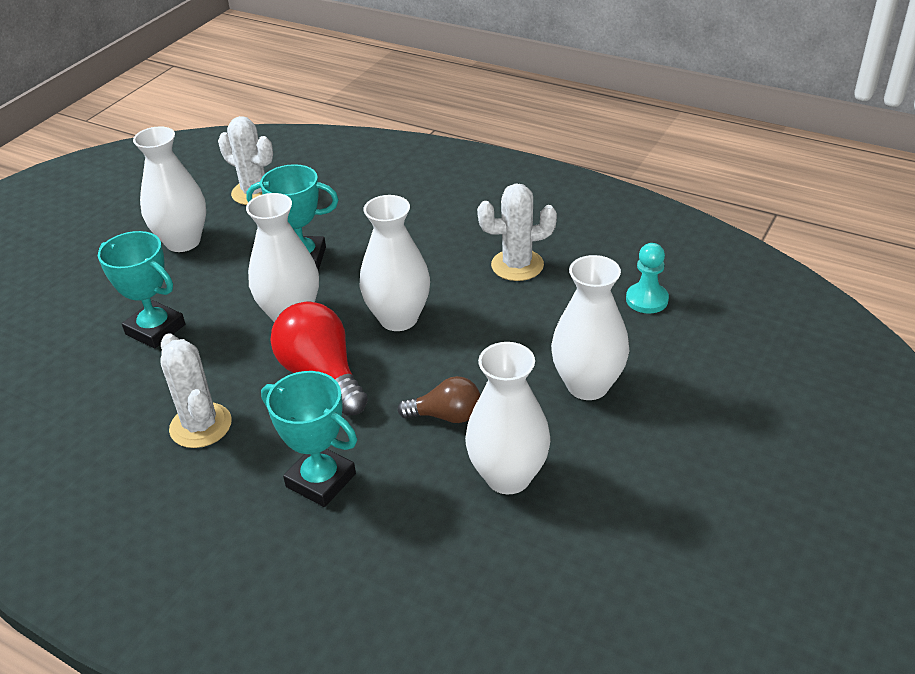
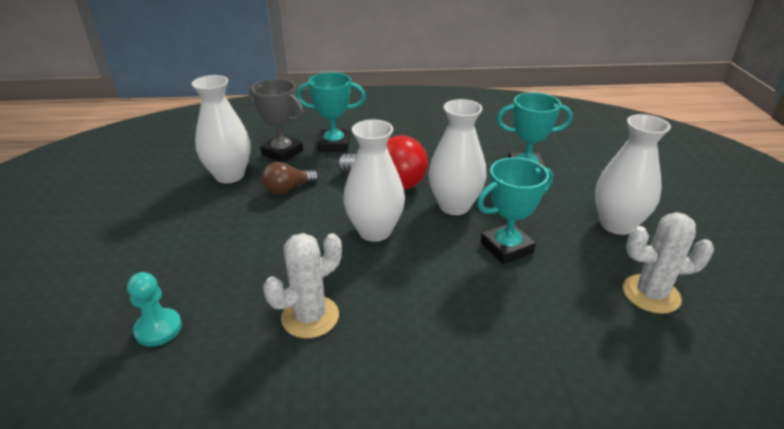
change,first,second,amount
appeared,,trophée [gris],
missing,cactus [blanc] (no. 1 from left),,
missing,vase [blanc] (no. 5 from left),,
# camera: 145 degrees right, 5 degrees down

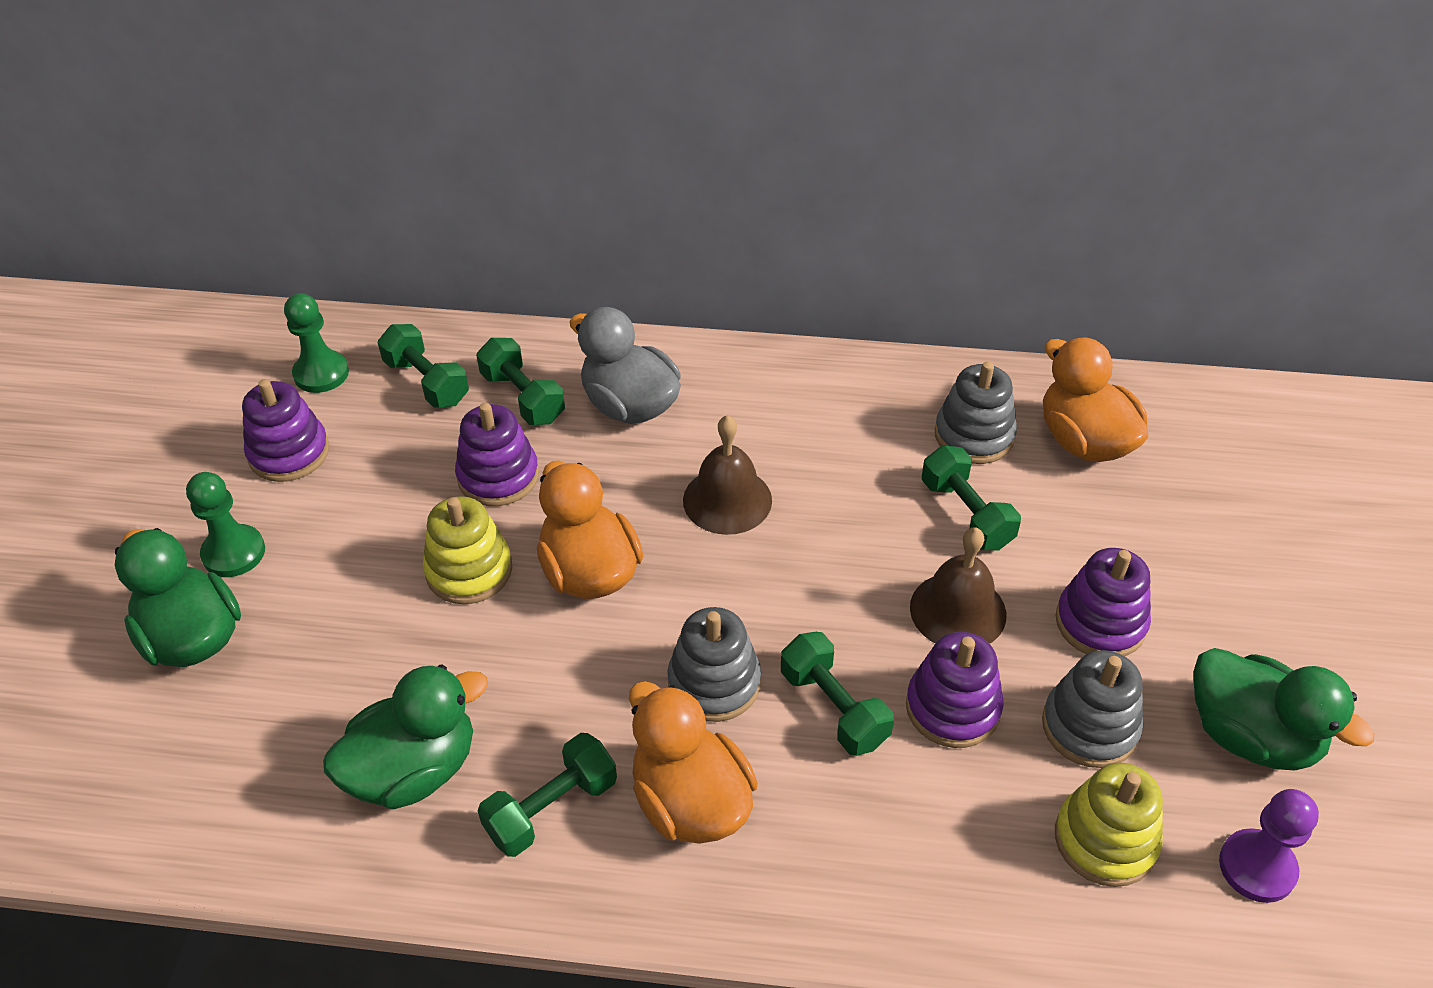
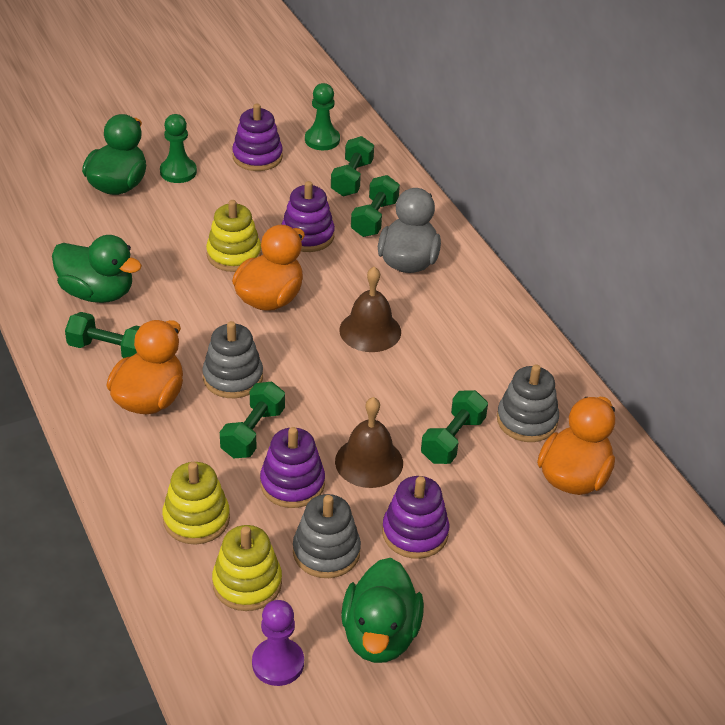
change,first,second,amount
appeared,,jouet à empiler [jaune] (no. 1 from left),
# camera: 55 degrees right, 5 degrees down

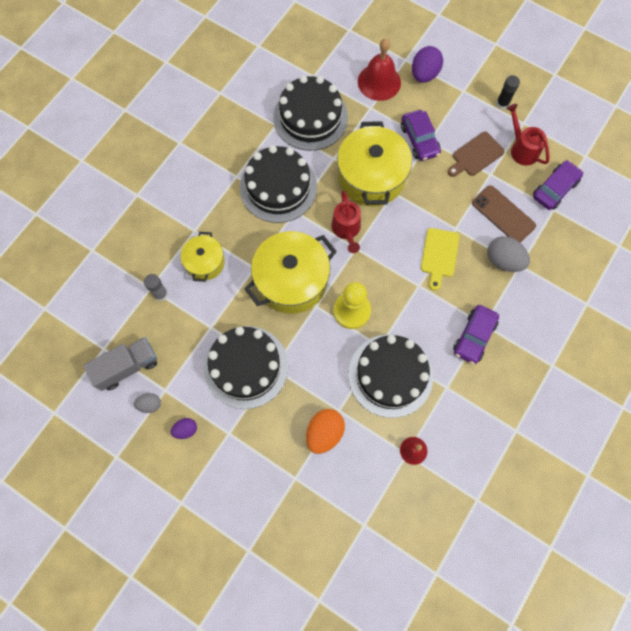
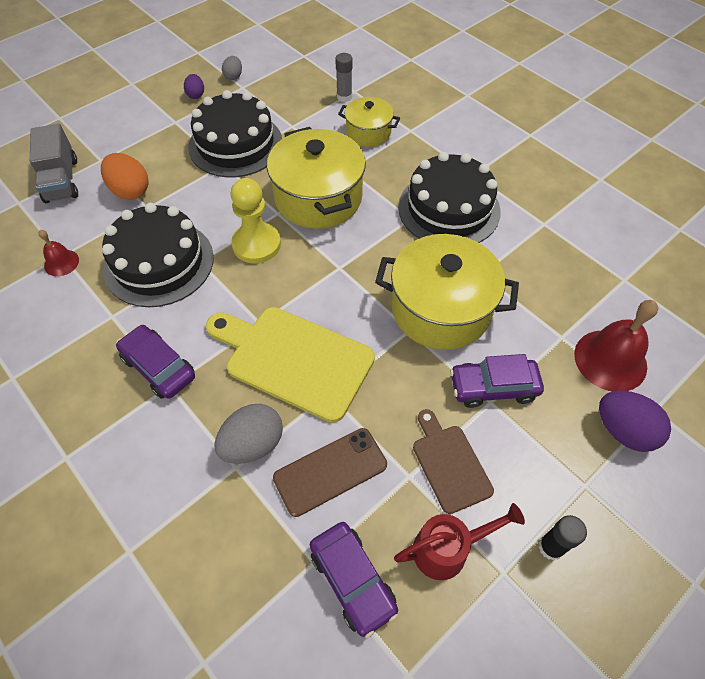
change,first,second,amount
relocated,camion [gris],,
size,planche à découper [jaune],,x1.79
missing,gâteau [noir] (no. 3 from left),,
missing,arrosoir [rouge] (no. 1 from left),,
# camera: 105 degrees right, 15 degrees down

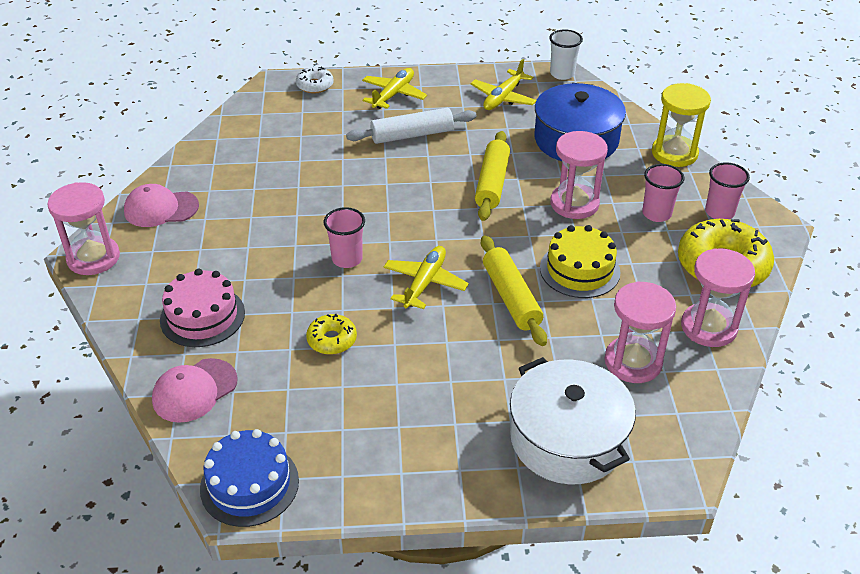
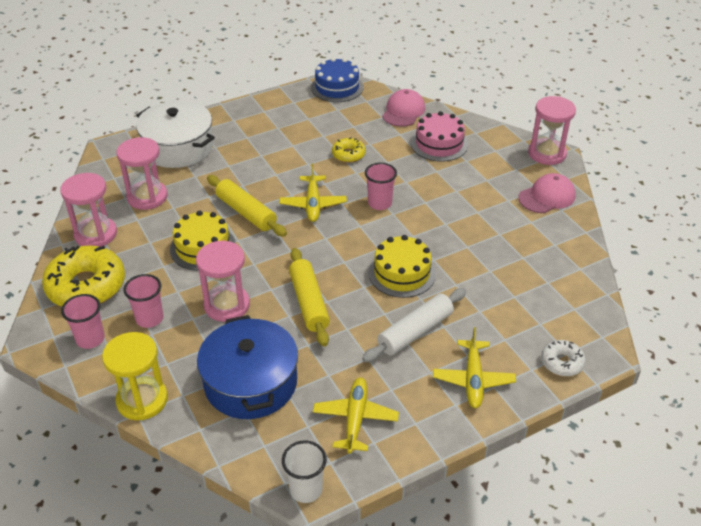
change,first,second,amount
appeared,,gâteau [jaune] (no. 2 from left),
# camera: 155 degrees right, 0 degrees up

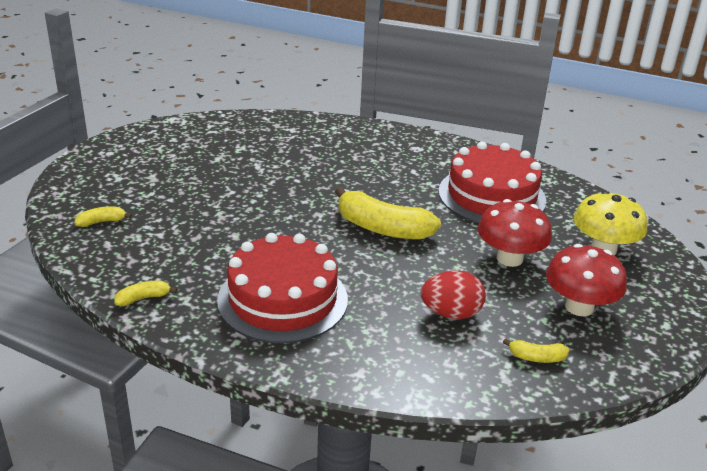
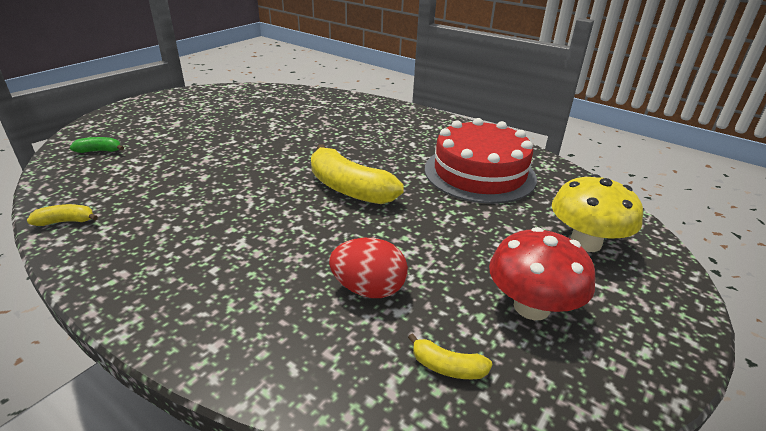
change,first,second,amount
colour,banane [jaune] (no. 1 from left),banane [vert],
missing,gâteau [rouge] (no. 1 from left),,
missing,champignon [rouge] (no. 1 from left),,
# camera: 15 degrees right, 0 degrees up

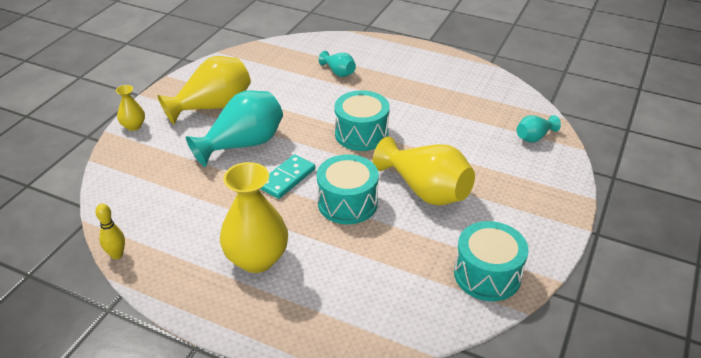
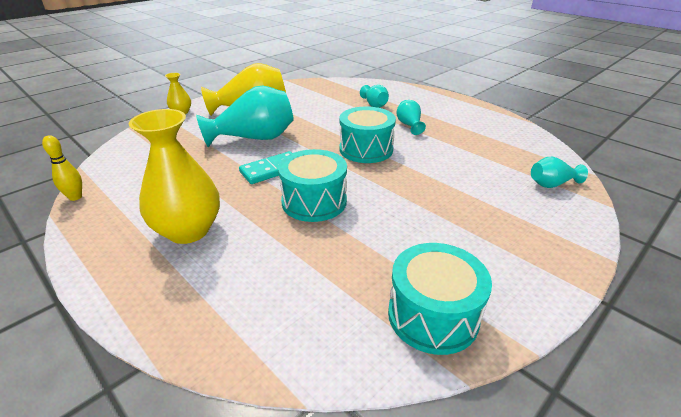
change,first,second,amount
appeared,,vase [turquoise] (no. 3 from left),
missing,vase [jaune] (no. 4 from left),,
# camera: 20 degrees right, 5 degrees down

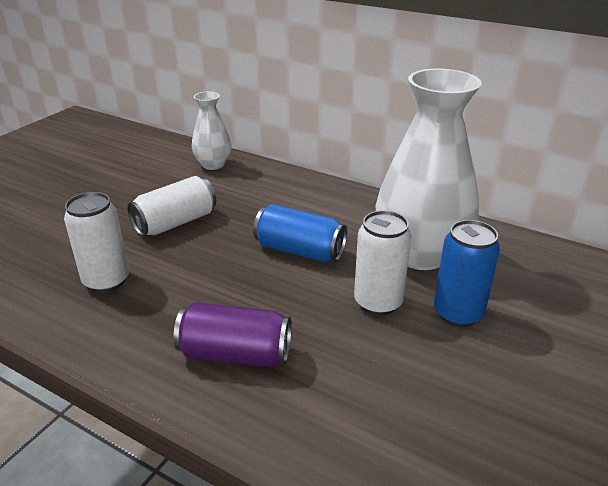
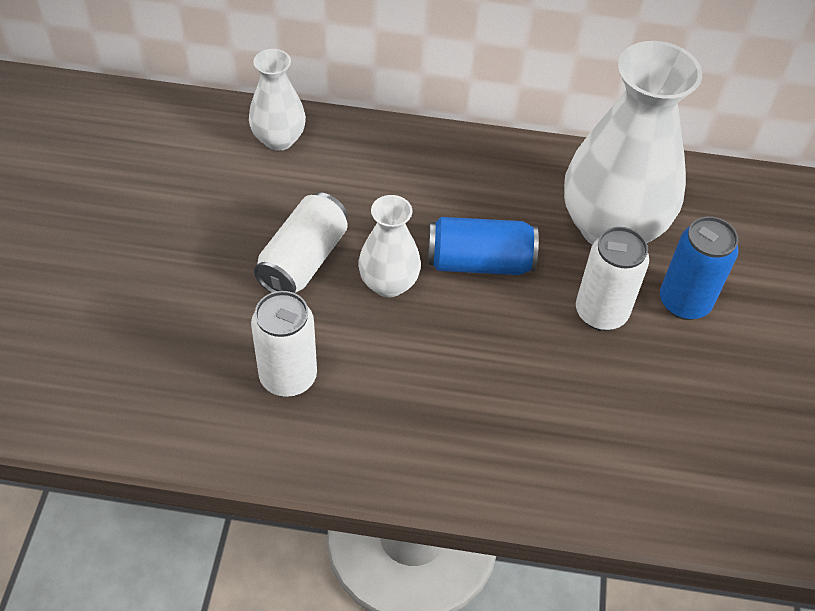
change,first,second,amount
appeared,,vase [blanc] (no. 2 from left),
missing,canette [violet],,
# camera: 25 degrees left, 20 degrees up

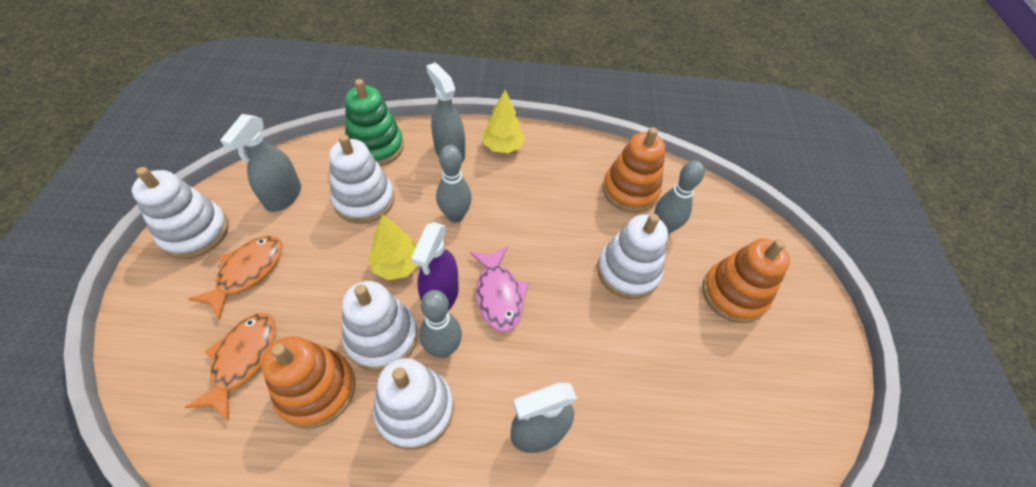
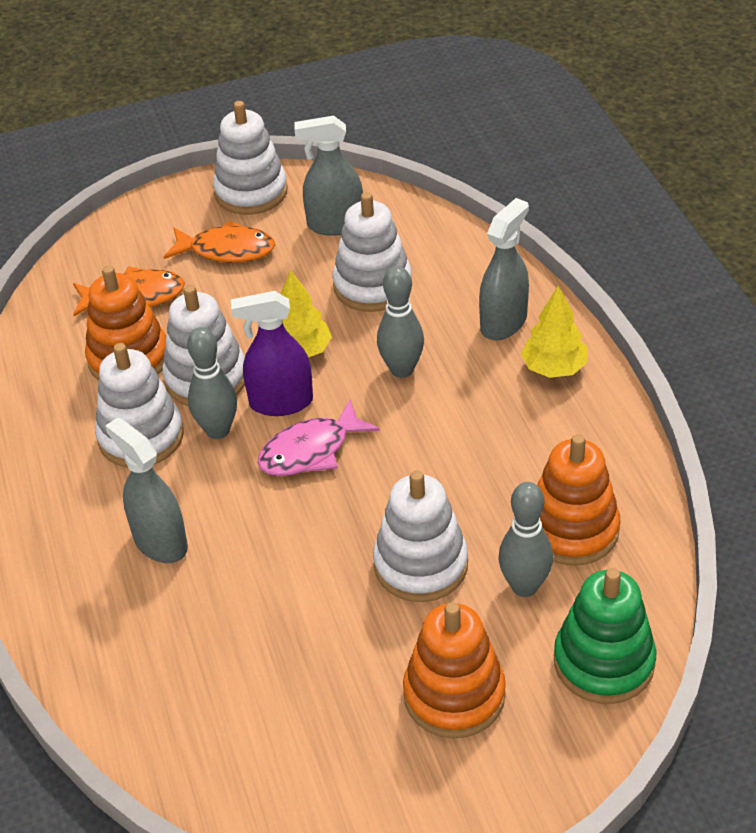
change,first,second,amount
relocated,jouet à empiler [vert],,
# camera: 75 degrees right, 10 degrees down

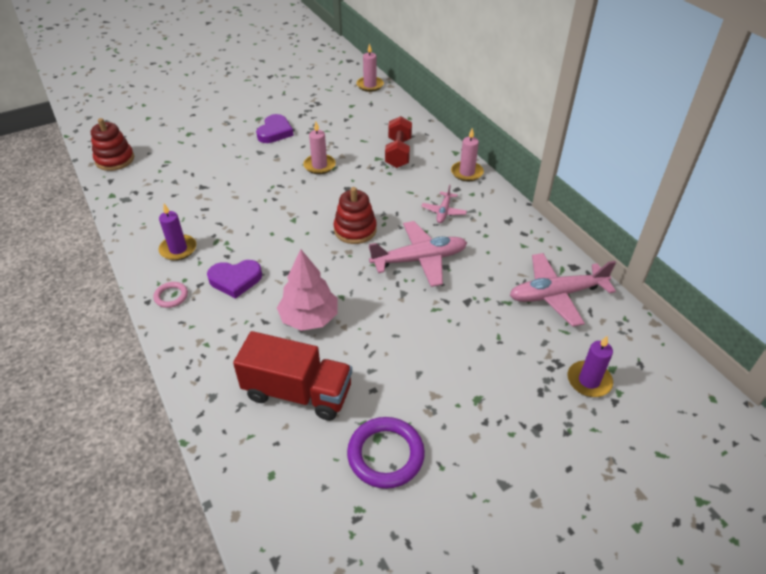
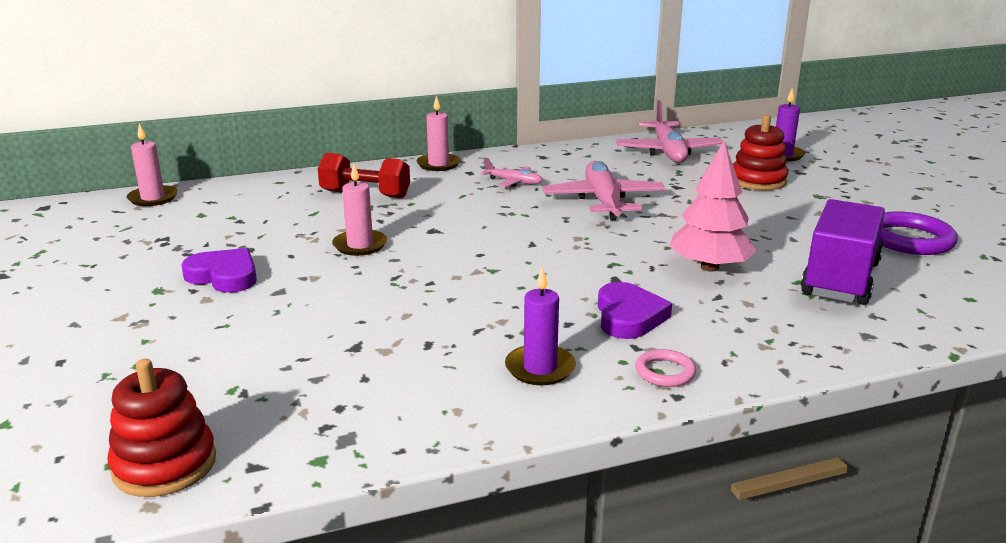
change,first,second,amount
relocated,jouet à empiler [rouge] (no. 2 from left),,
colour,camion [rouge],camion [violet],
# camera: 80 degrees left, 20 degrees down

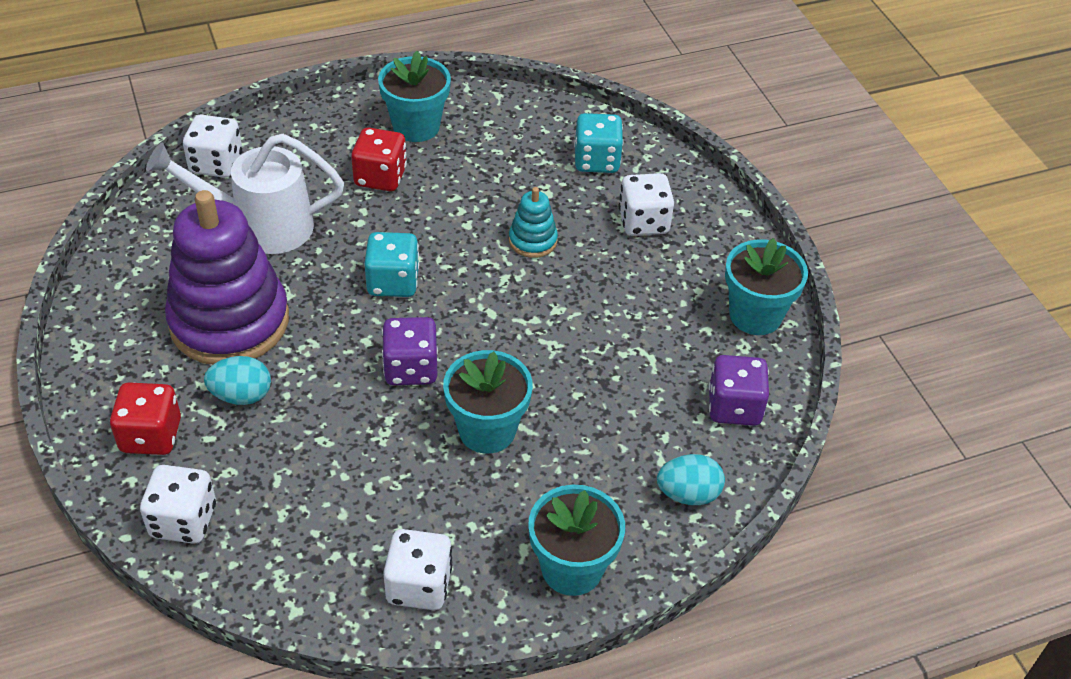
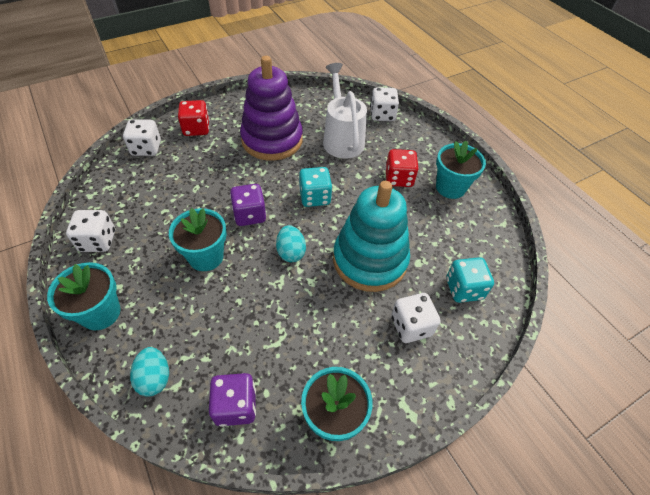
change,first,second,amount
relocated,œuf [turquoise] (no. 1 from left in the first image),œuf [turquoise] (no. 2 from left),
size,jouet à empiler [turquoise],,x2.28
# camera: 80 degrees right, 5 degrees up

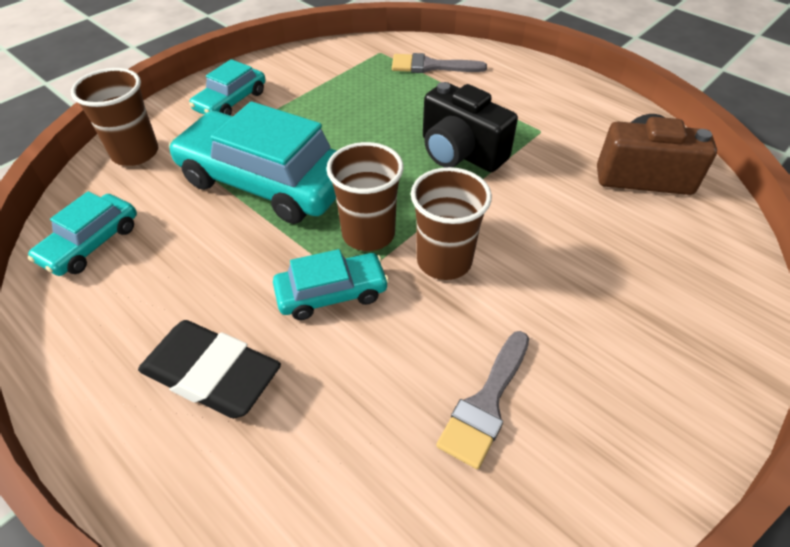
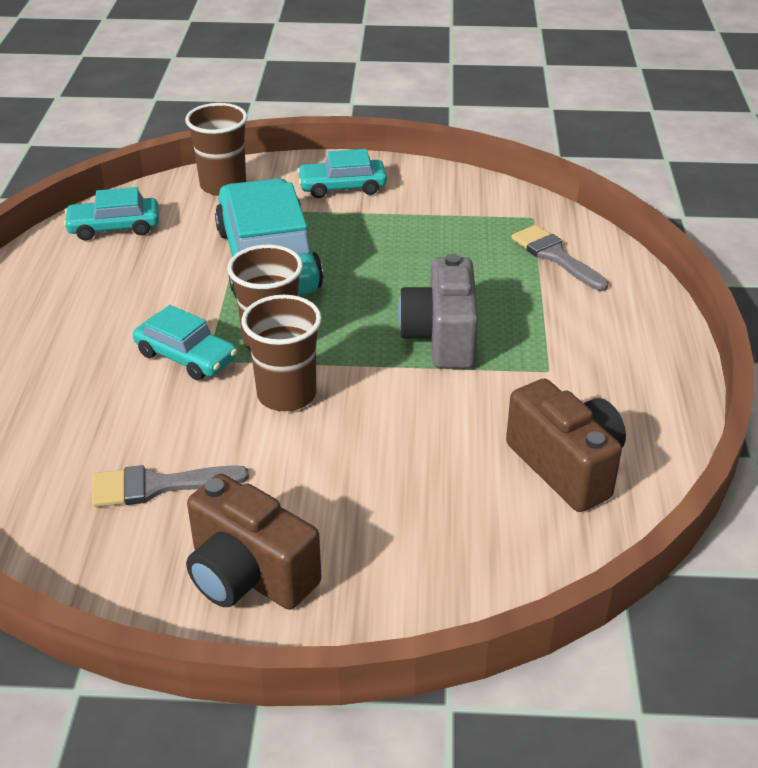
change,first,second,amount
appeared,,appareil photo [marron] (no. 1 from left),
colour,appareil photo [noir],appareil photo [gris],
missing,gomme [noir],,
# camera: 50 degrees right, 10 degrees down

